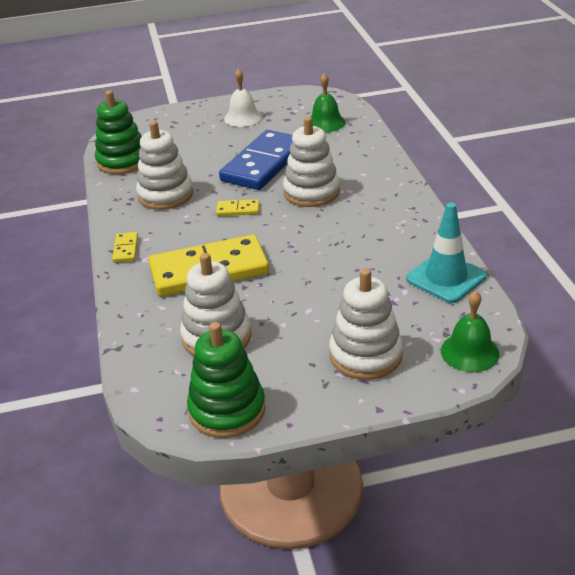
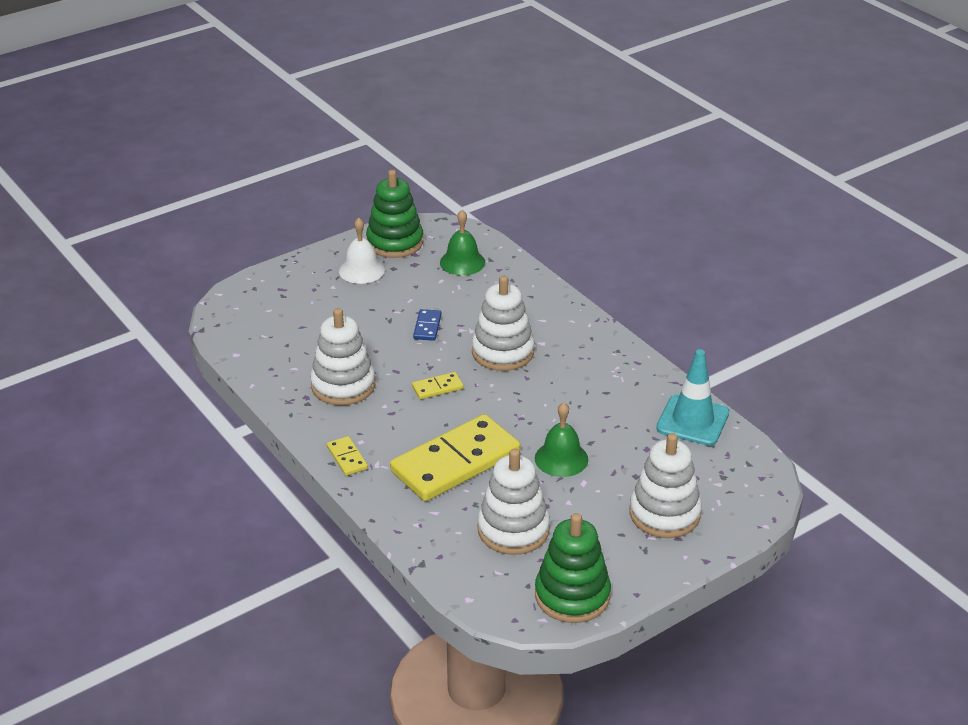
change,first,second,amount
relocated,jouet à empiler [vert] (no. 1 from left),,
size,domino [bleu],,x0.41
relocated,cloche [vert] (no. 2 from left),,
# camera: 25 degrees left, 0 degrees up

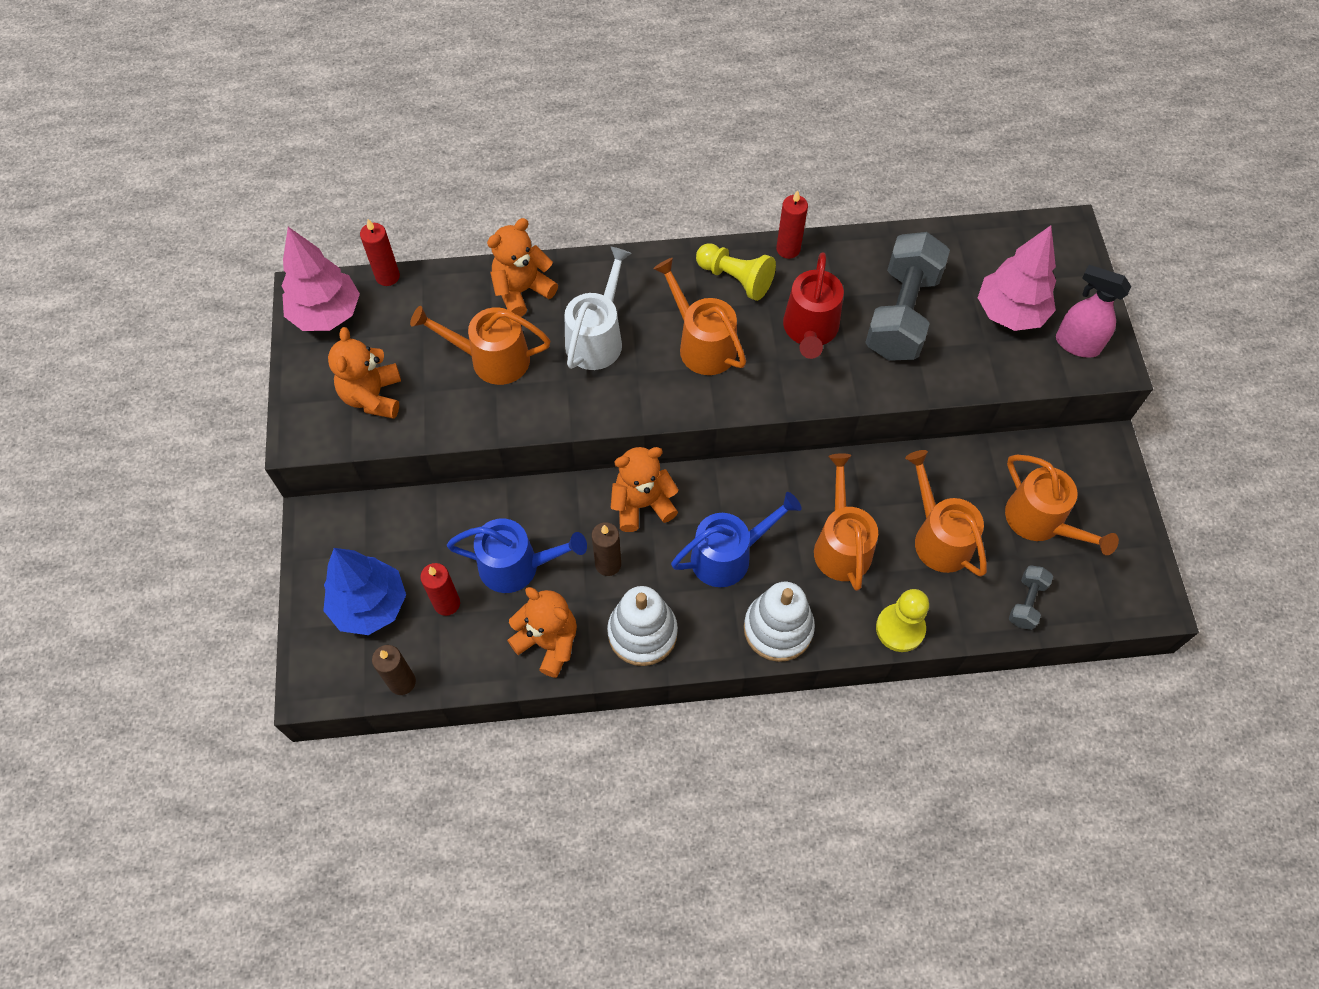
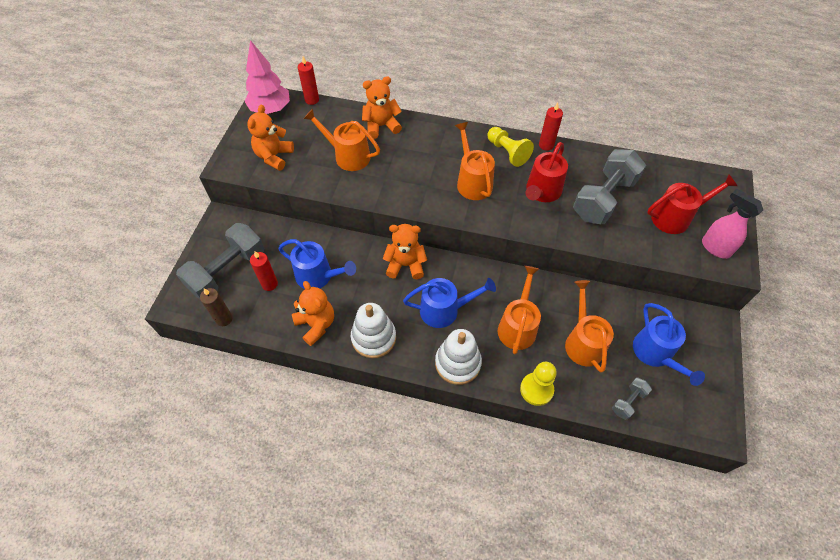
change,first,second,amount
exchanged,arbre [bleu],haltère [gris] (no. 1 from left),
colour,arrosoir [orange] (no. 5 from left),arrosoir [bleu] (no. 3 from left),
exchanged,arbre [rose] (no. 2 from left),arrosoir [rouge] (no. 2 from left),
missing,arrosoir [blanc],,
missing,bougie [marron] (no. 2 from left),,
# camera: 20 degrees right, 5 degrees down

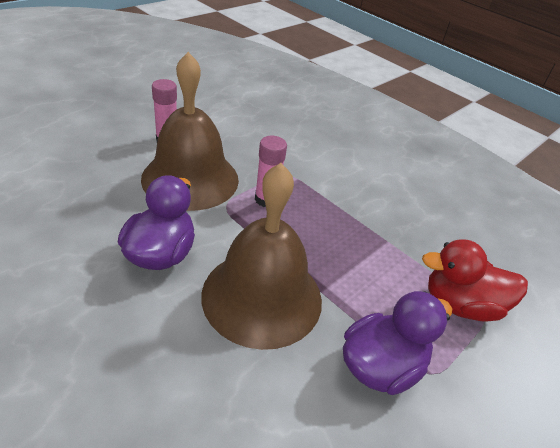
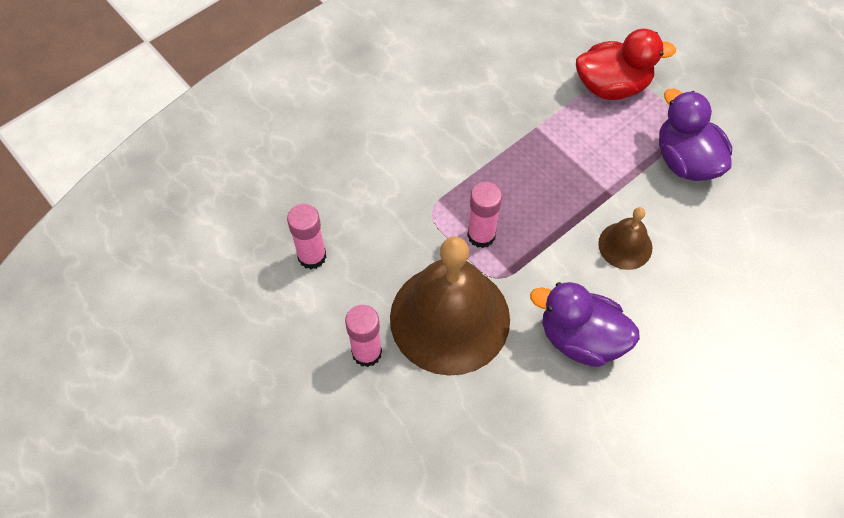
change,first,second,amount
appeared,,bâton de colle [rose] (no. 1 from left),
spun,canard [rouge],,105 degrees counterclockwise
size,cloche [marron] (no. 2 from left),,x0.47
# camera: 80 degrees left, 20 degrees up

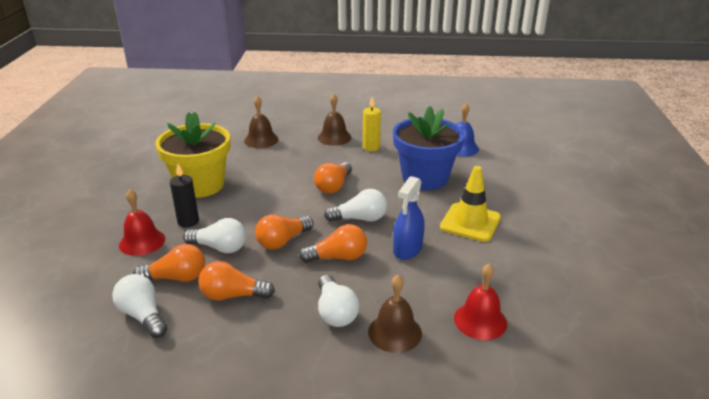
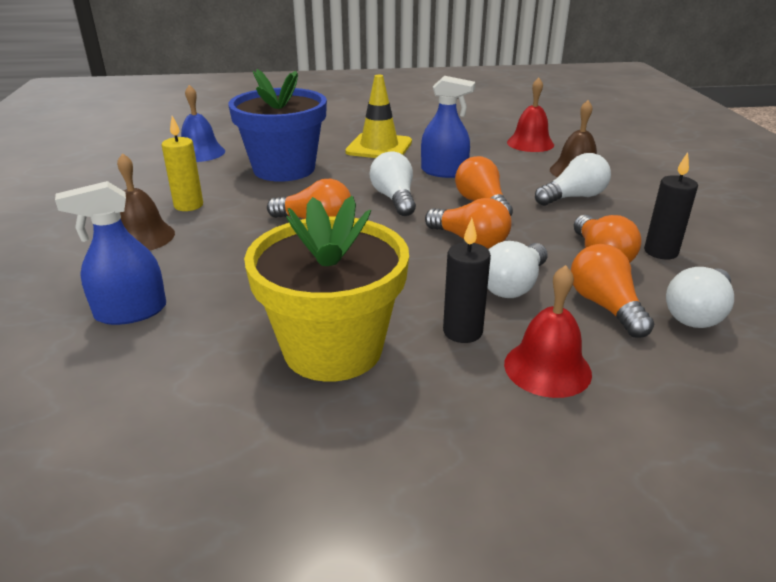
change,first,second,amount
exchanged,cloche [marron] (no. 1 from left),vaporisateur [bleu] (no. 1 from left),
spun,ampoule [blanc] (no. 2 from left),,150 degrees counterclockwise
appeared,,bougie [noir] (no. 2 from left),
# camera: 100 degrees left, 0 degrees up

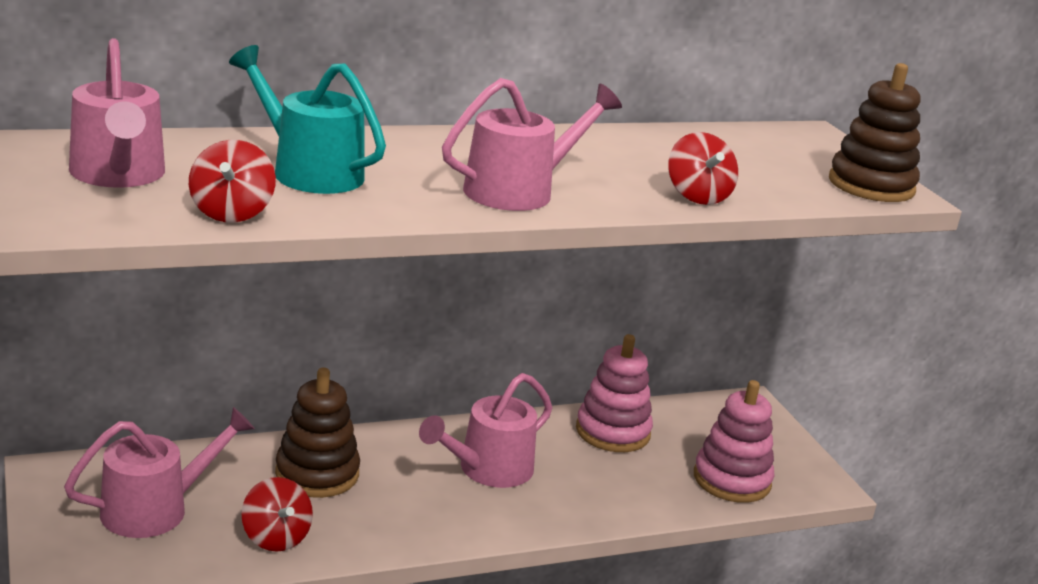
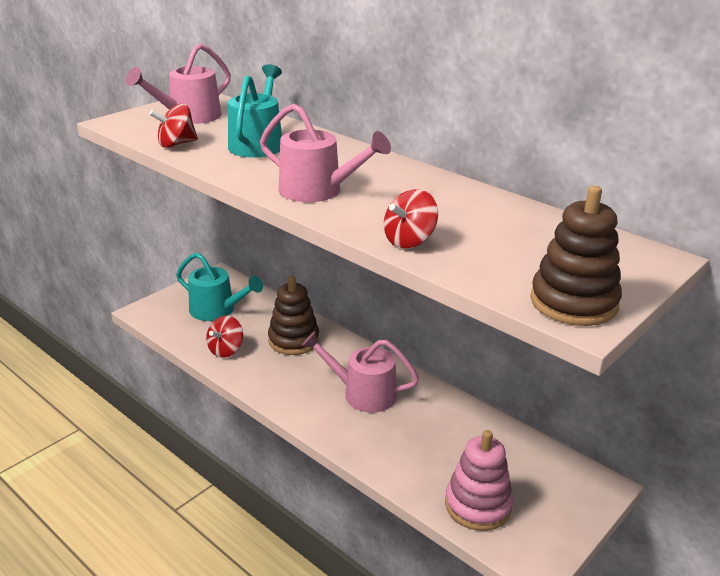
change,first,second,amount
colour,arrosoir [rose] (no. 2 from left),arrosoir [turquoise] (no. 1 from left),
missing,jouet à empiler [rose] (no. 1 from left),,
# camera: 65 degrees right, 5 degrees up

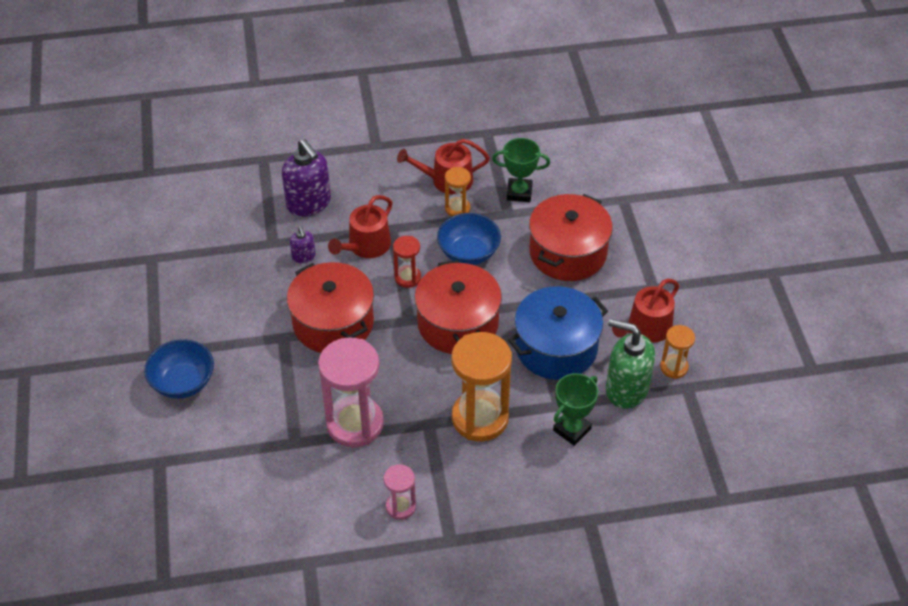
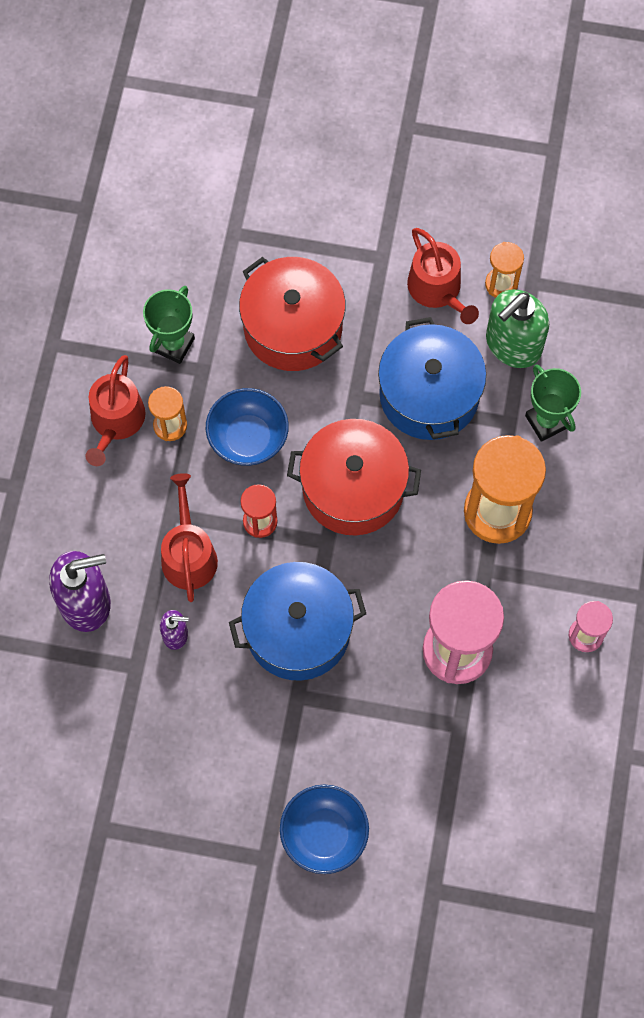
change,first,second,amount
spun,arrosoir [rouge] (no. 1 from left in the first image),arrosoir [rouge] (no. 2 from left),150 degrees counterclockwise
colour,marmite [rouge] (no. 1 from left),marmite [bleu] (no. 1 from left),
# camera: 70 degrees left, 20 degrees up

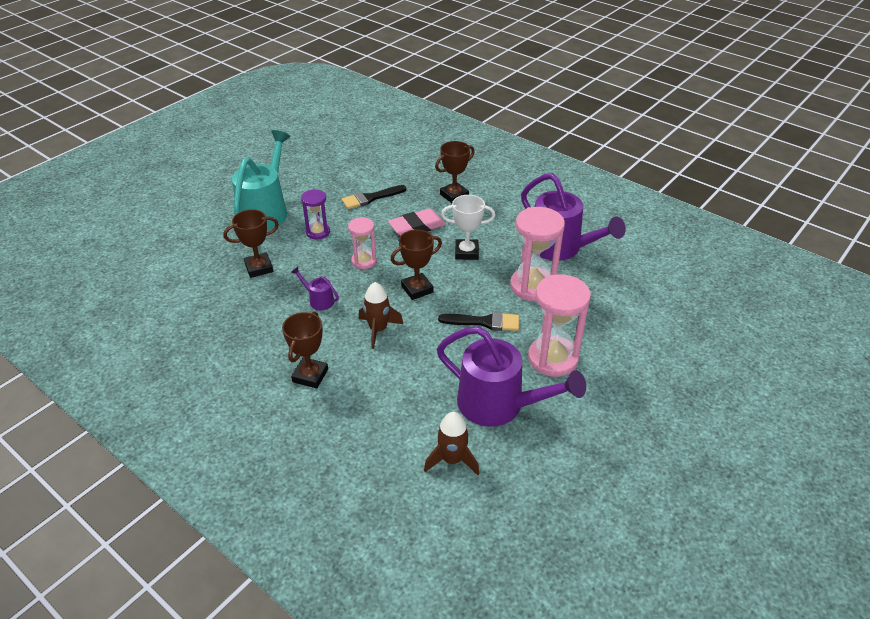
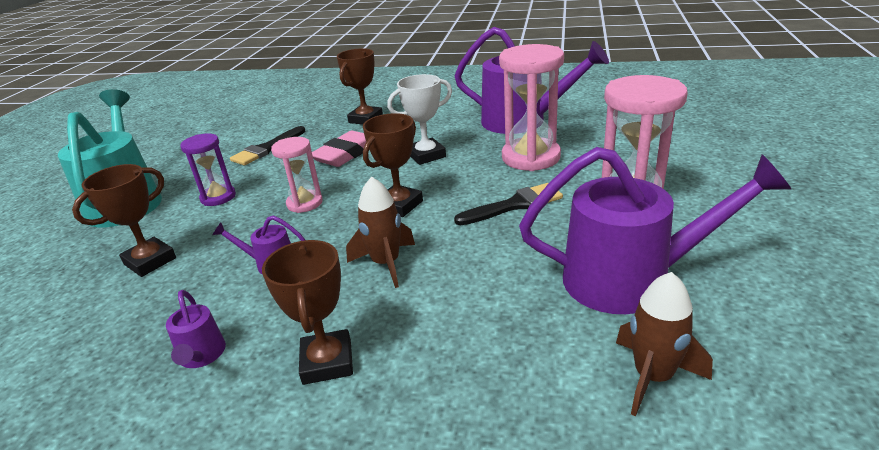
change,first,second,amount
appeared,,arrosoir [violet] (no. 1 from left),
# camera: 25 degrees left, 10 degrees down

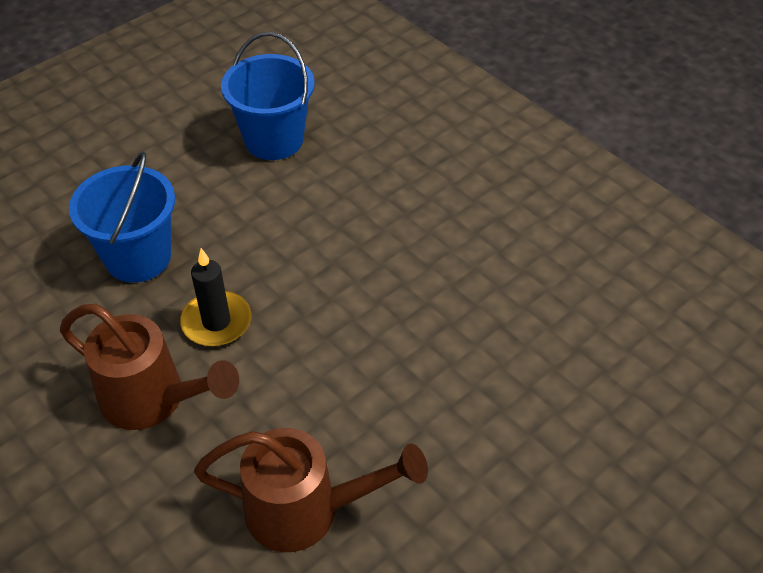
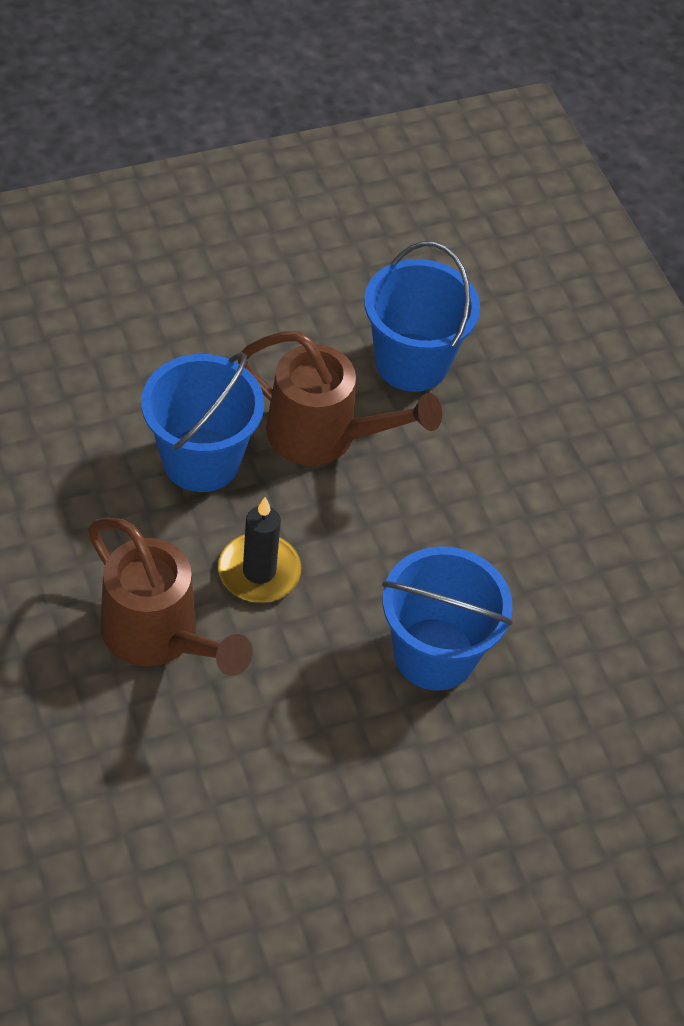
change,first,second,amount
relocated,arrosoir [marron] (no. 2 from left),,
appeared,,seau [bleu] (no. 3 from left),
# camera: 15 degrees right, 5 degrees up

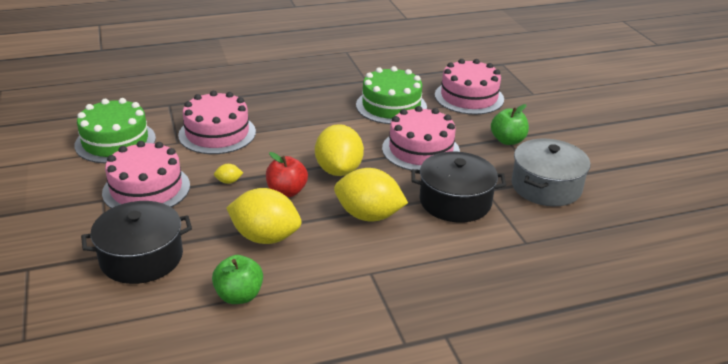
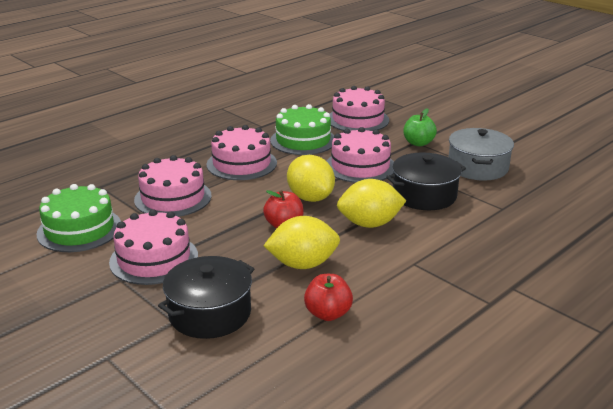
change,first,second,amount
appeared,,gâteau [rose] (no. 3 from left),
colour,pomme [vert] (no. 1 from left),pomme [rouge] (no. 2 from left),
missing,citron [jaune] (no. 1 from left),,
# camera: 25 degrees left, 5 degrees down

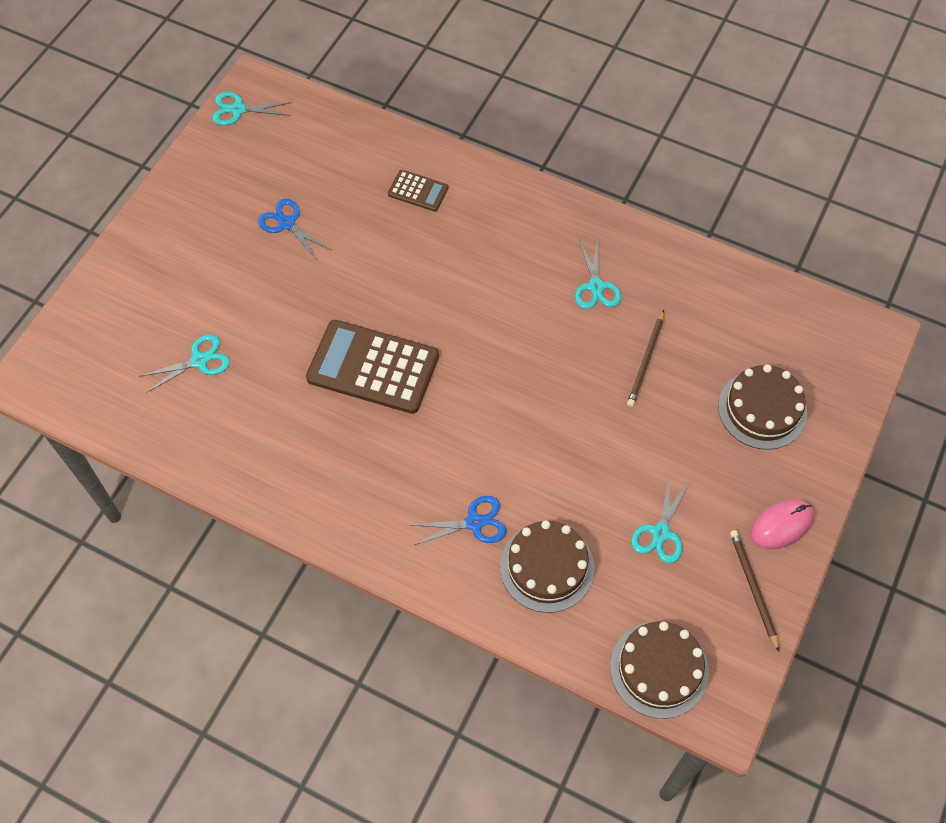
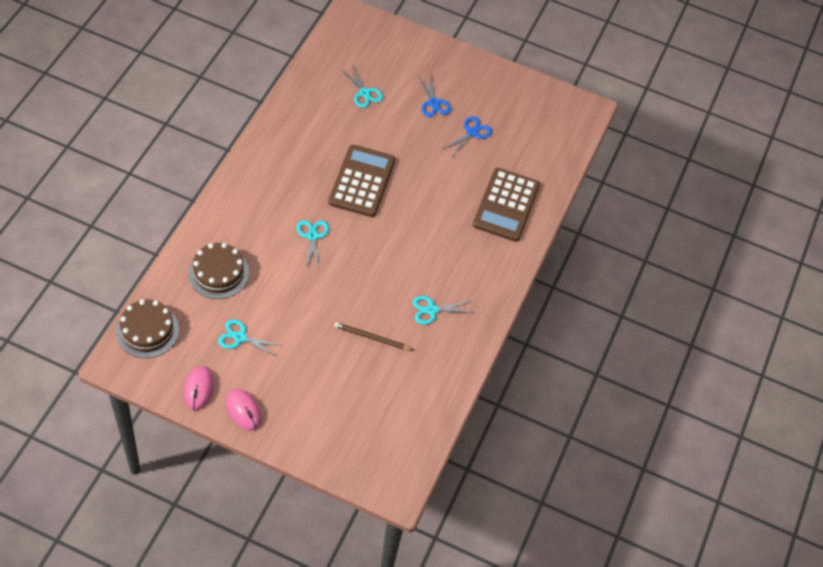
change,first,second,amount
exchanged,crayon [marron] (no. 2 from left),souris [rose] (no. 1 from left),
relocated,ciseaux [turquoise] (no. 2 from left),,
relocated,ciseaux [bleu] (no. 2 from left in the first image),ciseaux [bleu] (no. 1 from left),
size,calculatrice [marron] (no. 2 from left),,x2.03
missing,gâteau [marron] (no. 3 from left),,
# camera: 80 degrees right, 5 degrees down

